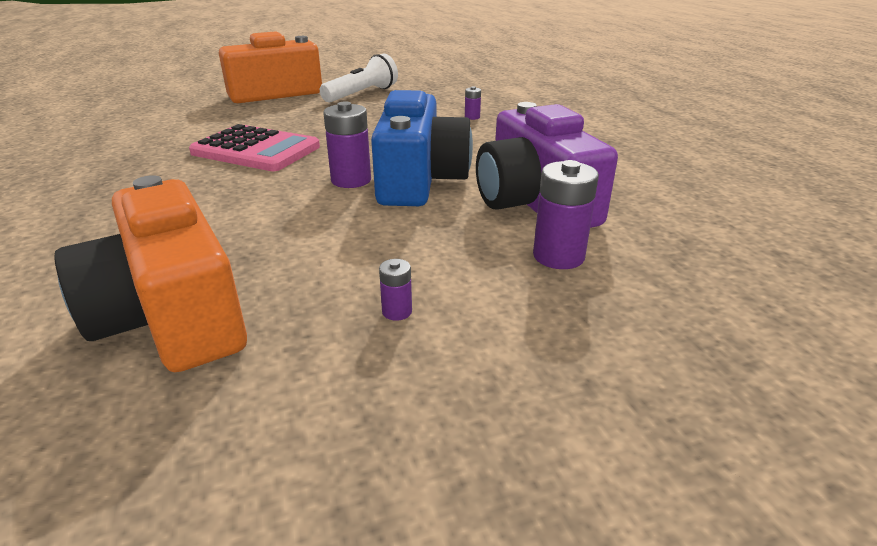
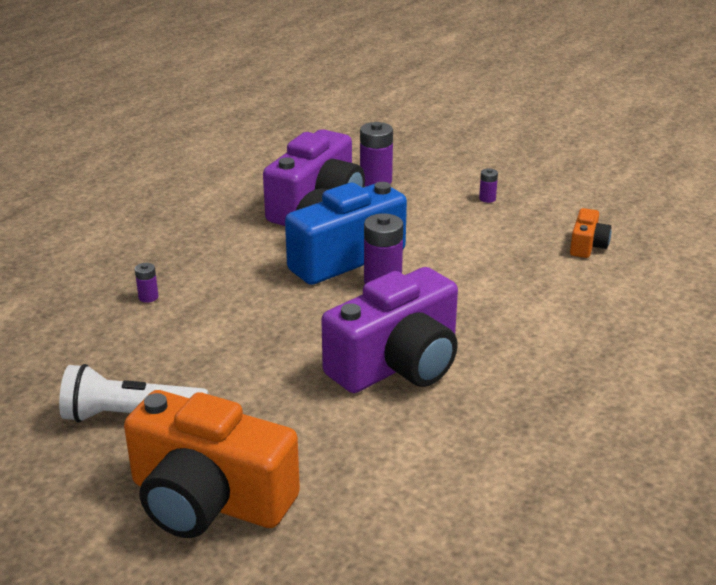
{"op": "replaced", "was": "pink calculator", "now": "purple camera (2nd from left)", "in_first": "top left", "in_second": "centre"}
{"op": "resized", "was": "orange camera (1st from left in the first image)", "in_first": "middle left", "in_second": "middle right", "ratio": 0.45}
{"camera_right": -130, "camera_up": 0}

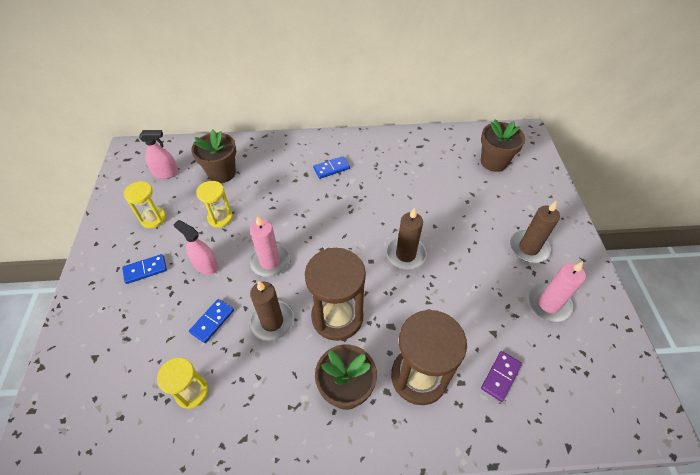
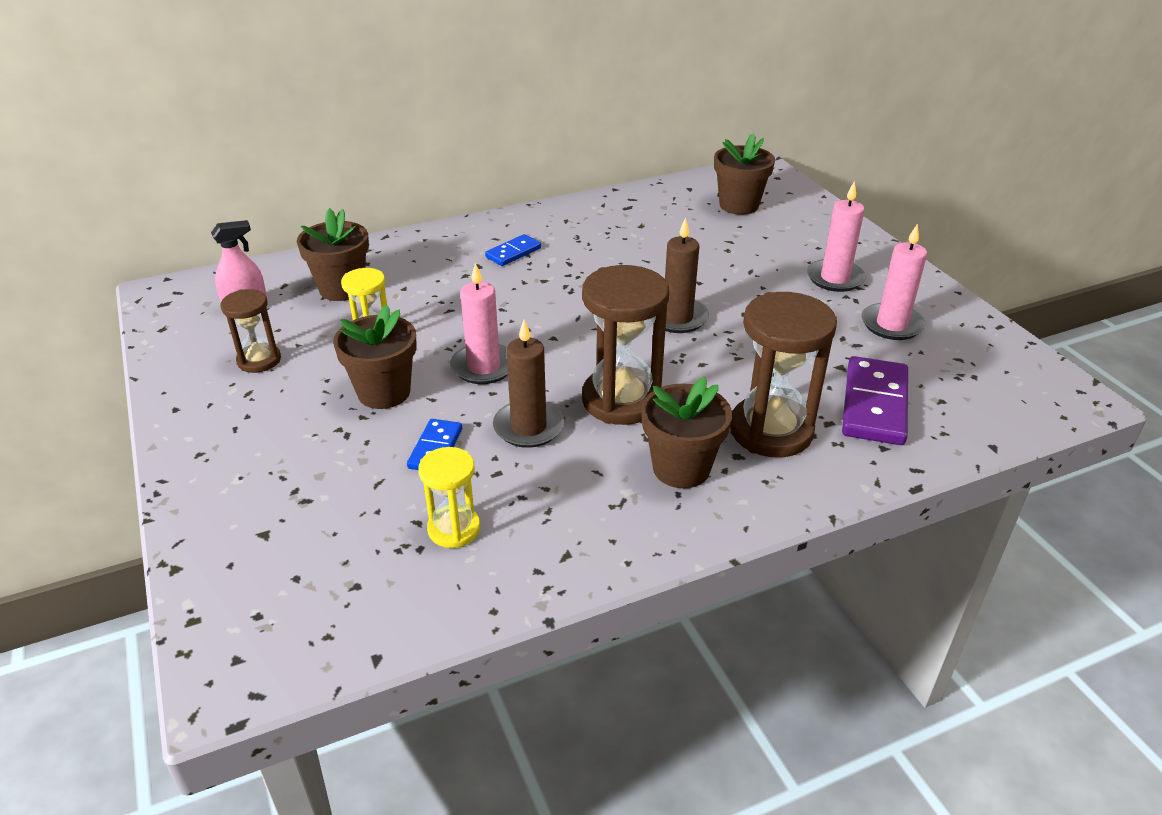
{"op": "recoloured", "was": "yellow hourglass (1st from left)", "now": "brown hourglass (1st from left)", "in_first": "middle left", "in_second": "middle left"}
{"op": "recoloured", "was": "brown candle (3rd from left)", "now": "pink candle (2nd from left)", "in_first": "middle right", "in_second": "top right"}
{"op": "replaced", "was": "pink spray bottle (2nd from left)", "now": "brown flower pot (2nd from left)", "in_first": "middle left", "in_second": "middle left"}
{"op": "removed", "was": "blue domino (1st from left)", "in_first": "middle left"}
{"op": "resized", "was": "purple domino", "in_first": "bottom right", "in_second": "middle right", "ratio": 1.79}
{"camera_right": -20, "camera_up": -15}

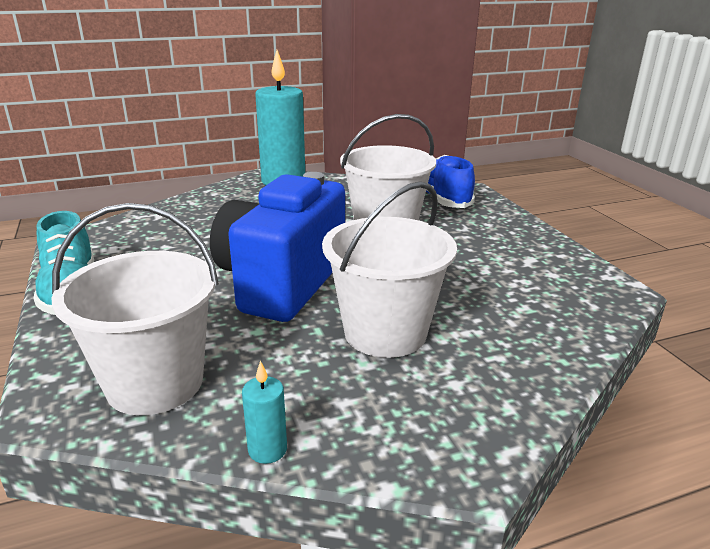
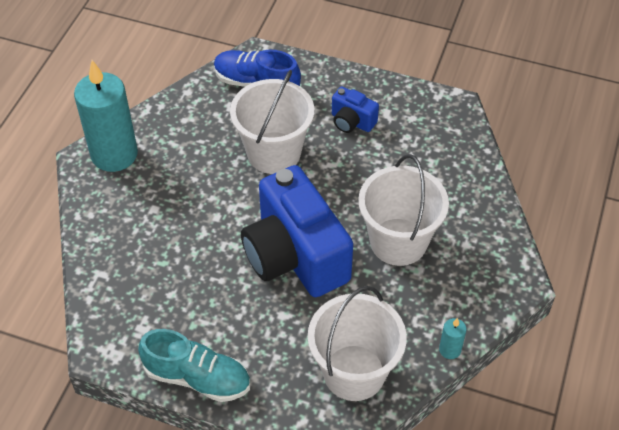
{"op": "added", "now": "blue camera (2nd from left)", "in_second": "top centre"}
{"camera_right": -50, "camera_up": 25}

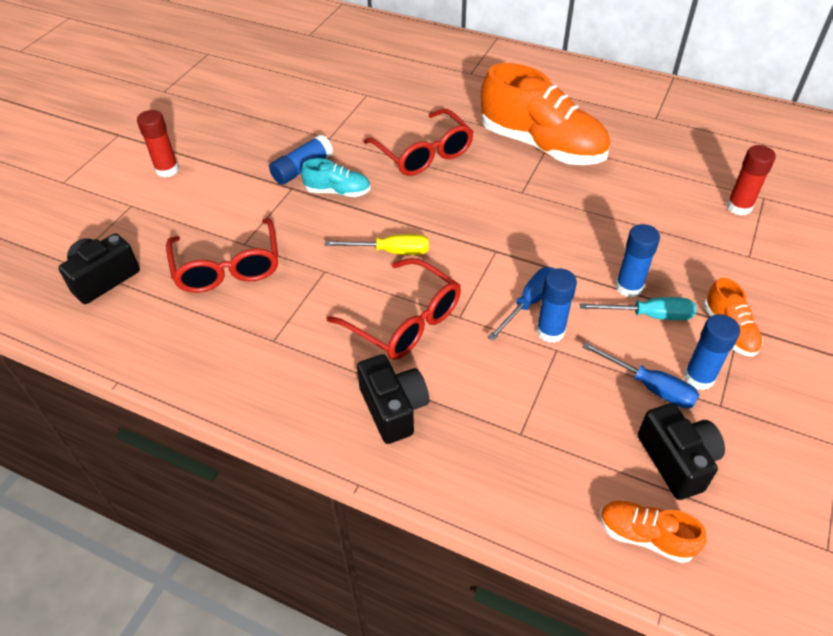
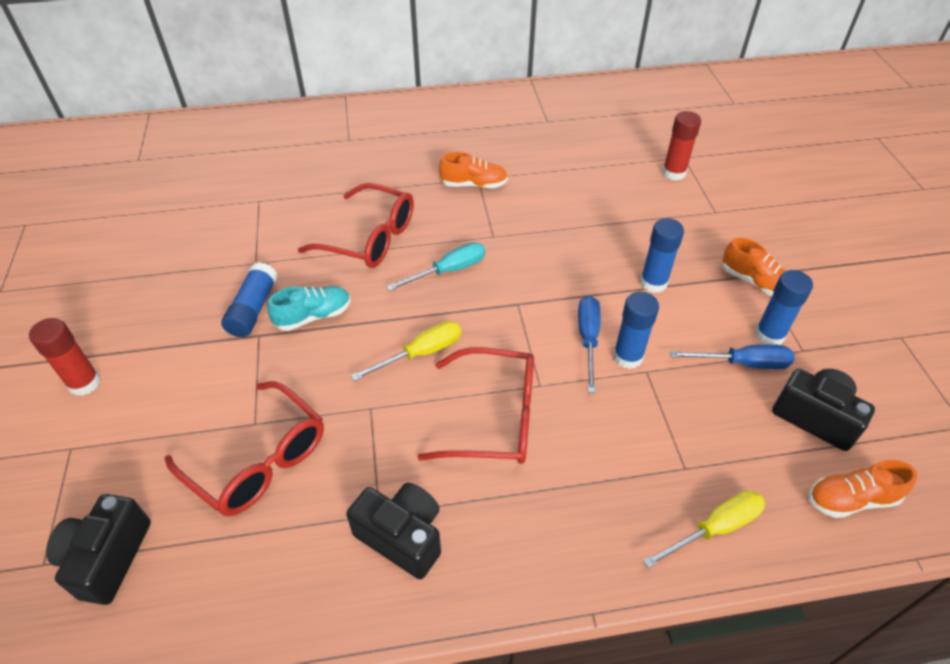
{"op": "resized", "was": "orange shoe (1st from left)", "in_first": "top centre", "in_second": "top centre", "ratio": 0.46}
{"op": "moved", "was": "turquoise screwdriver", "in_first": "middle right", "in_second": "centre"}
{"op": "moved", "was": "black camera (2nd from left)", "in_first": "centre", "in_second": "bottom centre"}
{"op": "added", "now": "yellow screwdriver (2nd from left)", "in_second": "bottom right"}
{"camera_right": -35, "camera_up": 0}

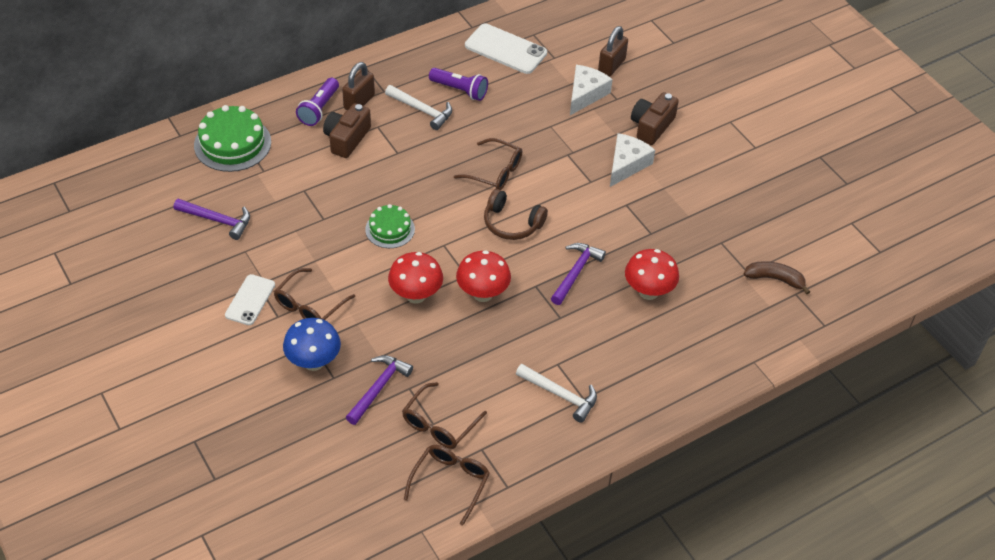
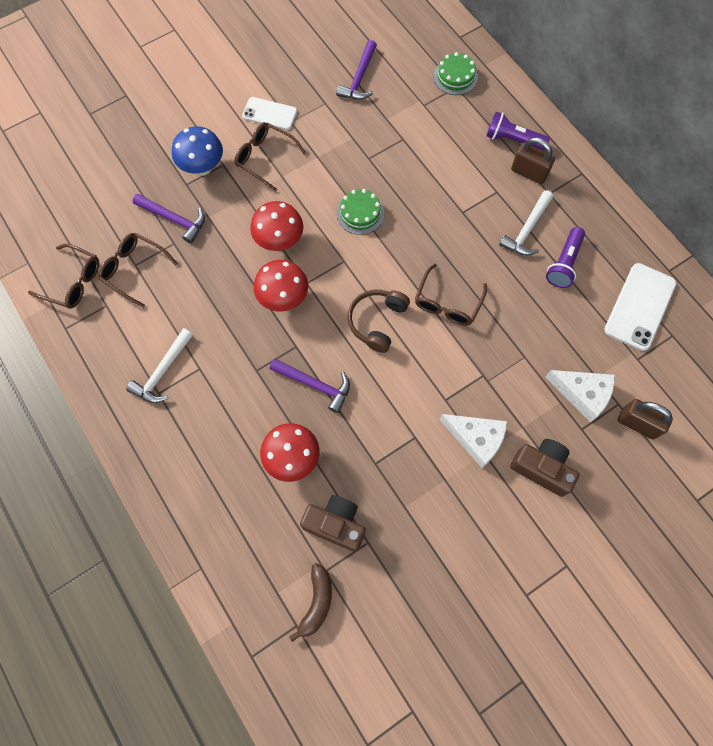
{"op": "moved", "was": "brown camera (1st from left)", "in_first": "top centre", "in_second": "bottom centre"}
{"op": "resized", "was": "green cake (1st from left in the first image)", "in_first": "top left", "in_second": "top centre", "ratio": 0.62}
{"camera_right": 90, "camera_up": 20}

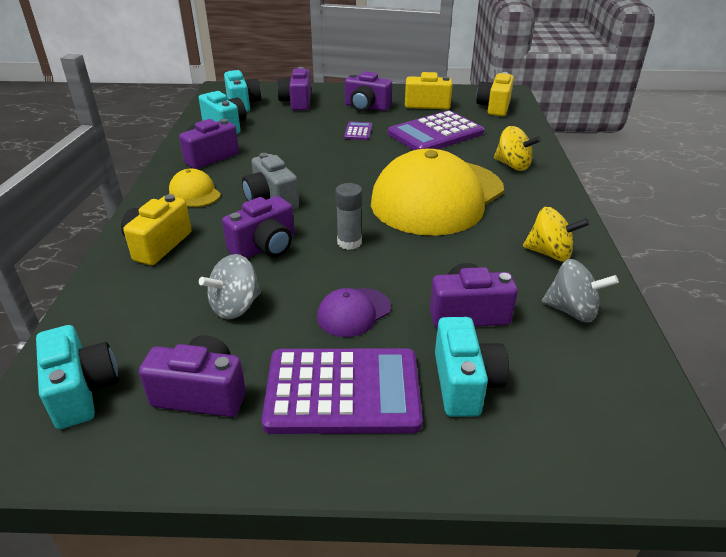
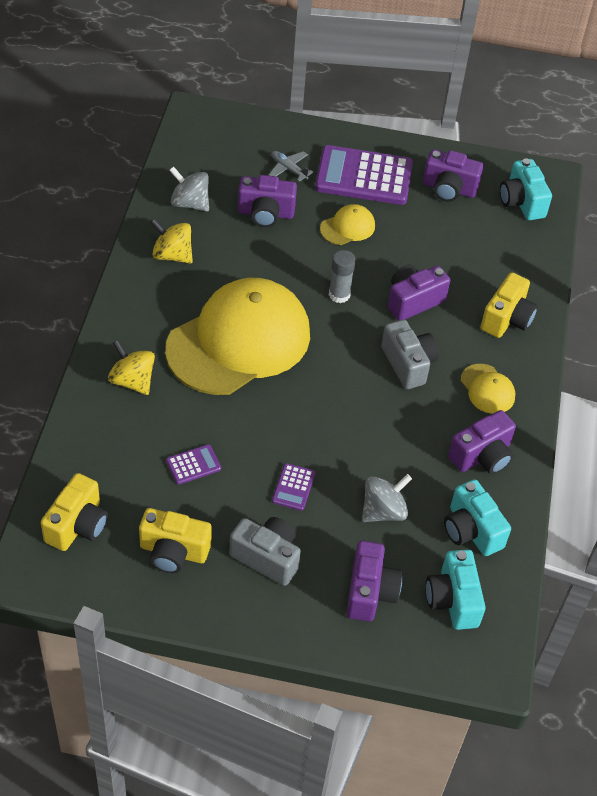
{"op": "recoloured", "was": "purple camera (5th from left)", "now": "grey camera (1st from left)", "in_first": "top centre", "in_second": "bottom centre"}
{"op": "resized", "was": "purple calculator (3rd from left in the first image)", "in_first": "top centre", "in_second": "middle left", "ratio": 0.44}
{"op": "moved", "was": "grey spinning top (1st from left in the first image)", "now": "grey spinning top (2nd from left)", "in_first": "middle left", "in_second": "centre"}
{"op": "recoloured", "was": "purple cap", "now": "yellow cap (2nd from left)", "in_first": "centre", "in_second": "top centre"}
{"op": "replaced", "was": "turquoise camera (4th from left)", "now": "grey plane", "in_first": "centre", "in_second": "top centre"}
{"camera_right": -175, "camera_up": 15}

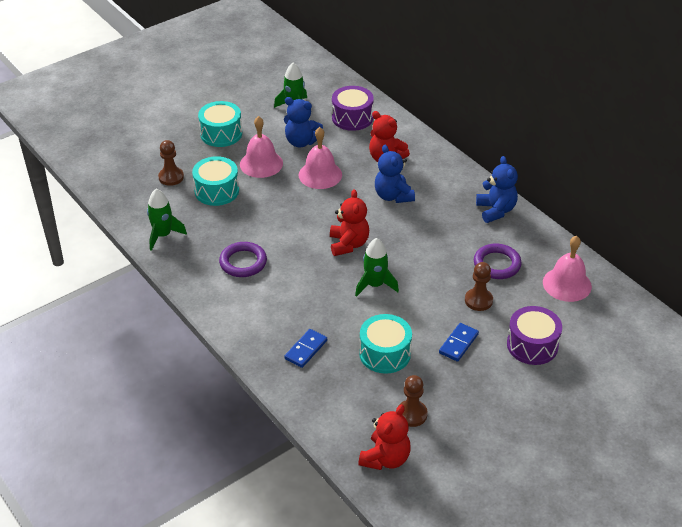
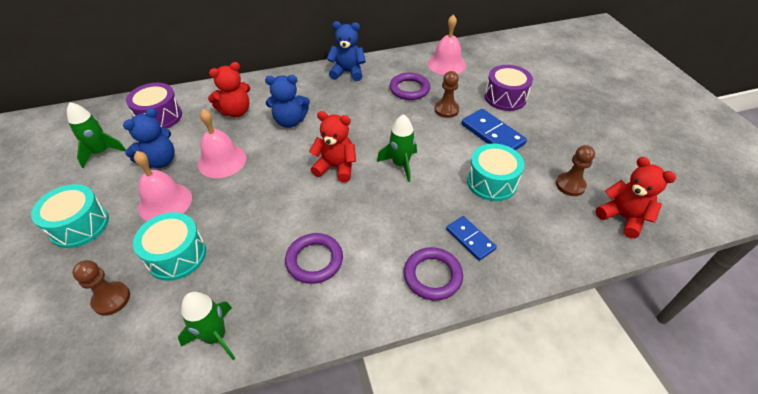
{"op": "resized", "was": "blue domino (2nd from left)", "in_first": "middle right", "in_second": "top centre", "ratio": 1.55}
{"op": "added", "now": "purple ring (3rd from left)", "in_second": "bottom centre"}
{"camera_right": -70, "camera_up": 5}

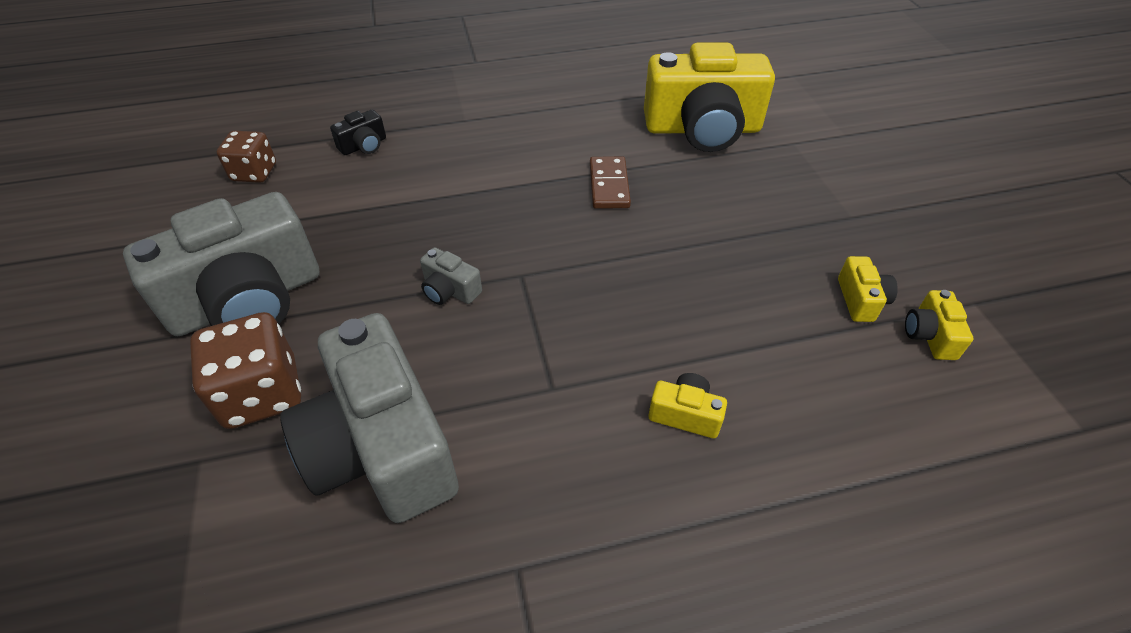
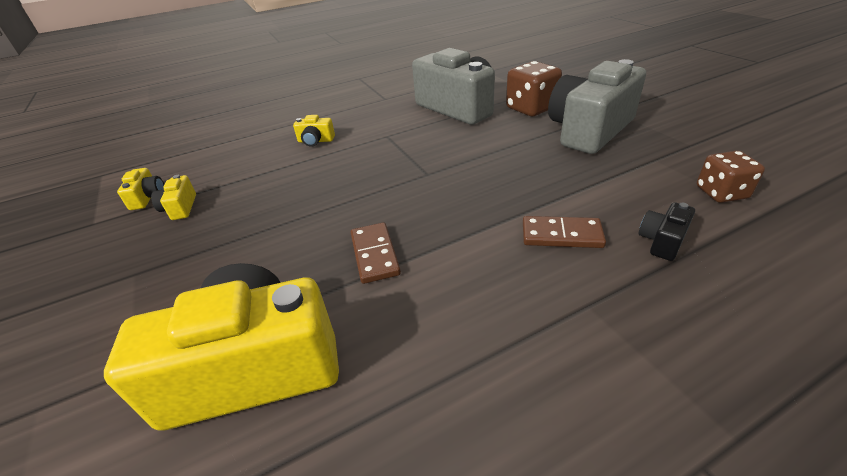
{"op": "removed", "was": "grey camera (3rd from left)", "in_first": "centre"}
{"op": "added", "now": "brown domino (2nd from left)", "in_second": "centre"}
{"camera_right": 170, "camera_up": -10}

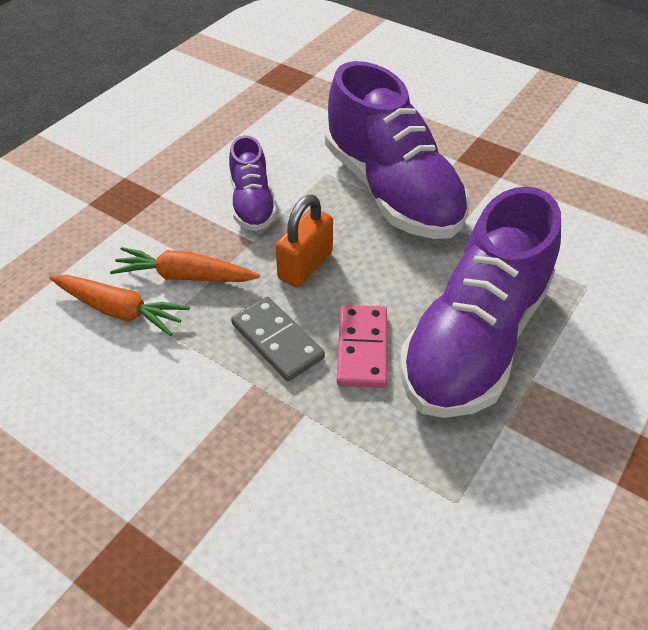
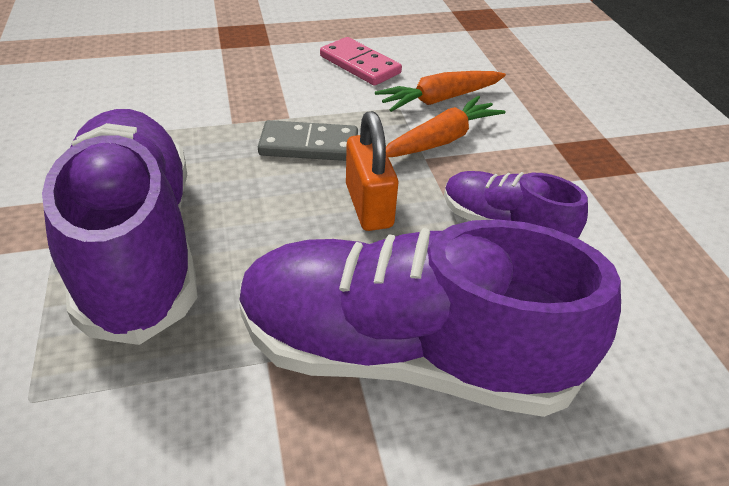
{"op": "moved", "was": "pink domino", "in_first": "centre", "in_second": "top centre"}
{"camera_right": 130, "camera_up": -5}

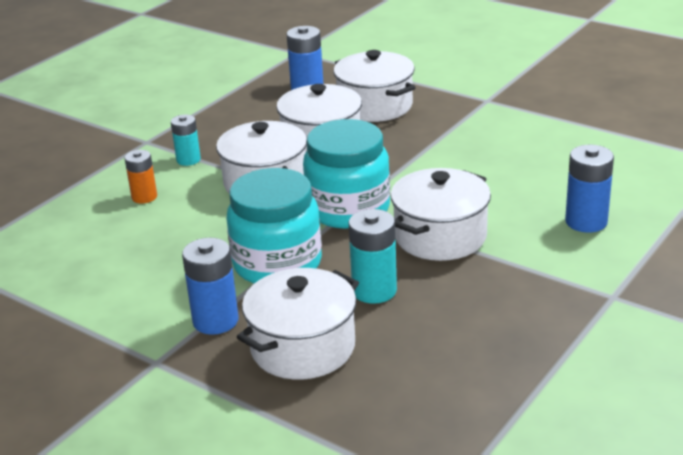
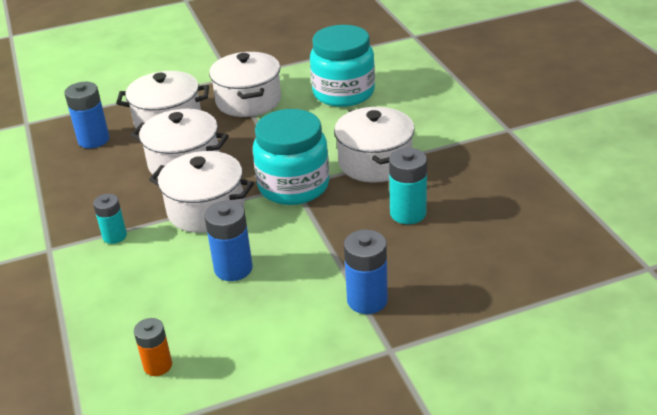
{"op": "moved", "was": "blue battery (3rd from left in the first image)", "now": "blue battery (2nd from left)", "in_first": "middle right", "in_second": "centre"}
{"op": "moved", "was": "orange battery", "in_first": "middle left", "in_second": "bottom left"}
{"op": "moved", "was": "turquoise jar (1st from left in the first image)", "now": "turquoise jar (2nd from left)", "in_first": "centre", "in_second": "top centre"}
{"op": "moved", "was": "white pot (2nd from left in the first image)", "now": "white pot (4th from left)", "in_first": "bottom centre", "in_second": "top centre"}
{"camera_right": -55, "camera_up": 5}

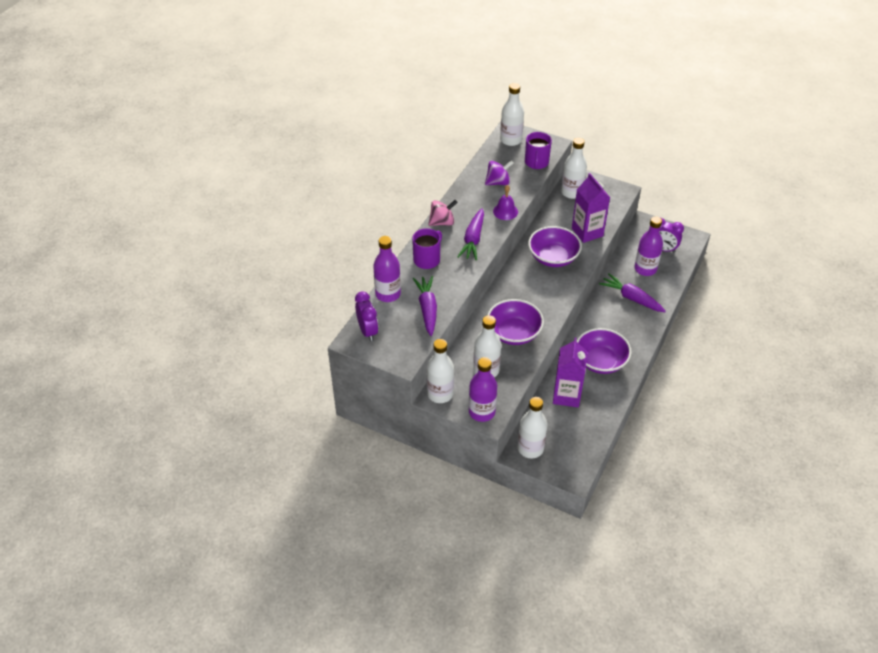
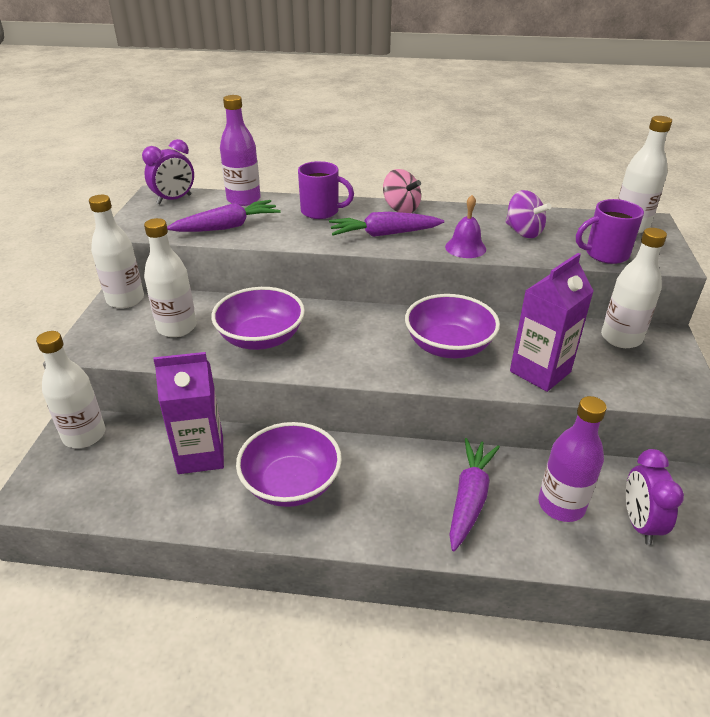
{"op": "removed", "was": "purple bottle (2nd from left)", "in_first": "centre"}
{"camera_right": 70, "camera_up": -10}

